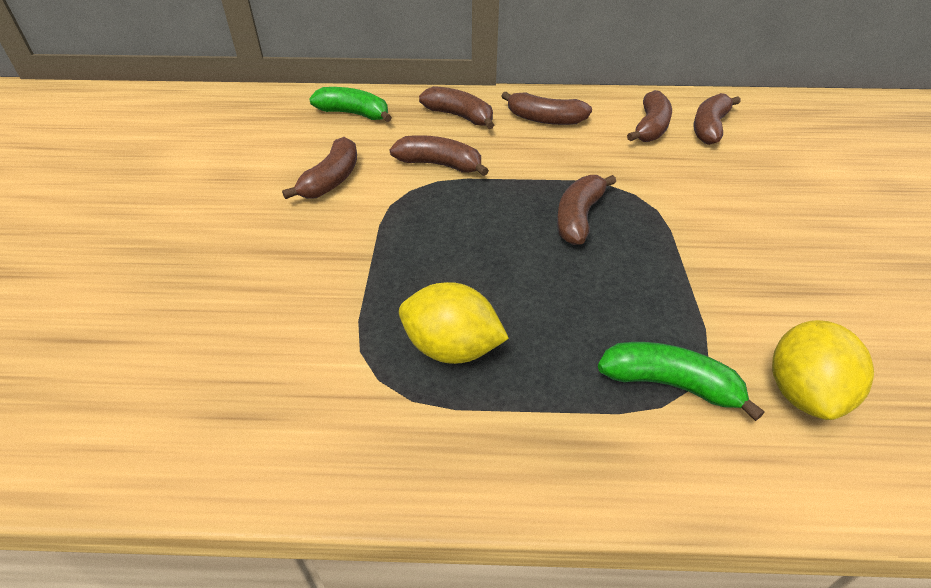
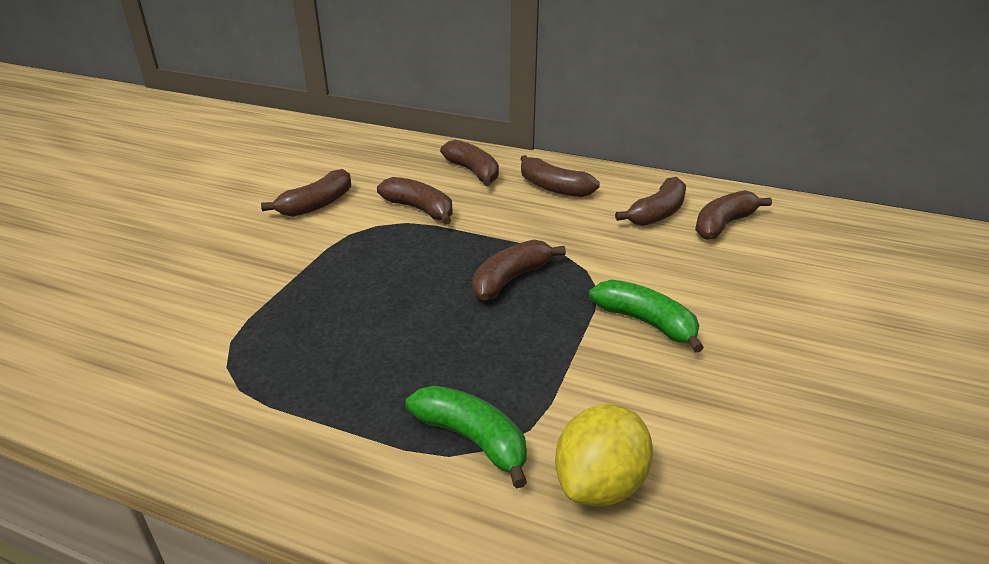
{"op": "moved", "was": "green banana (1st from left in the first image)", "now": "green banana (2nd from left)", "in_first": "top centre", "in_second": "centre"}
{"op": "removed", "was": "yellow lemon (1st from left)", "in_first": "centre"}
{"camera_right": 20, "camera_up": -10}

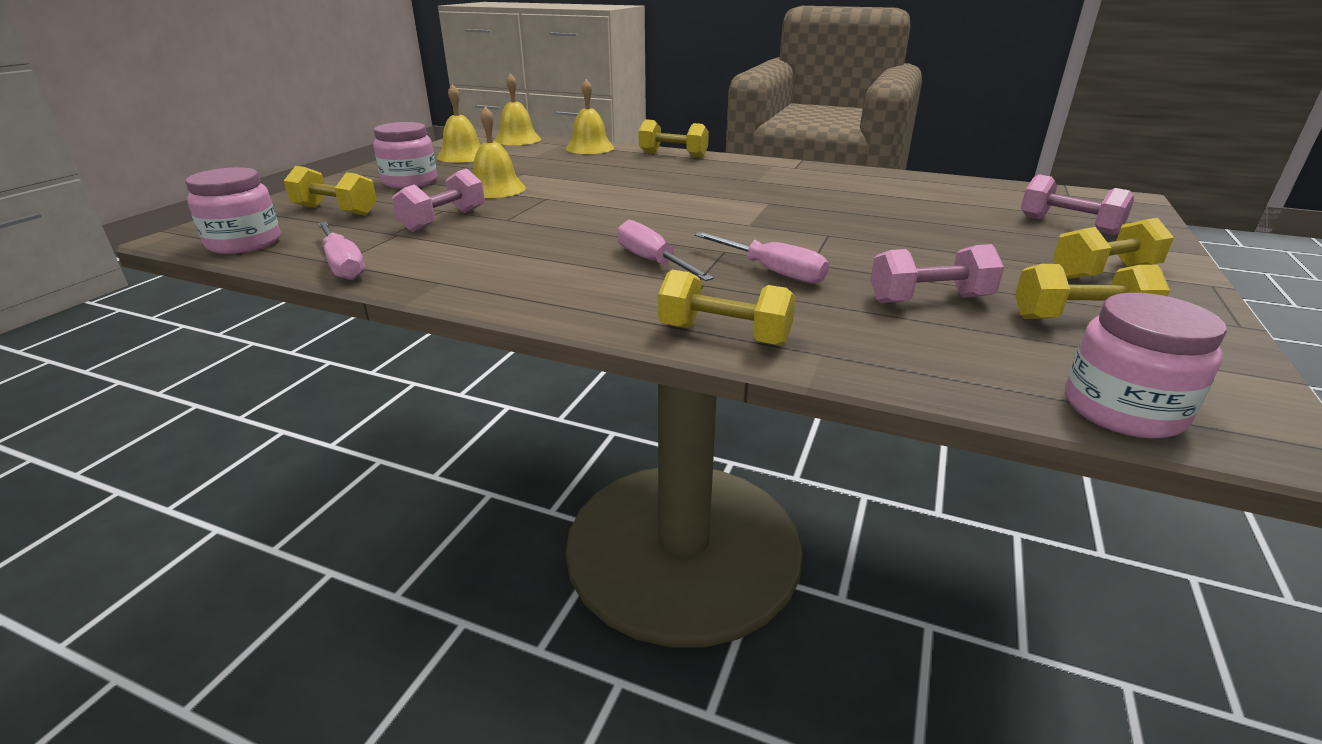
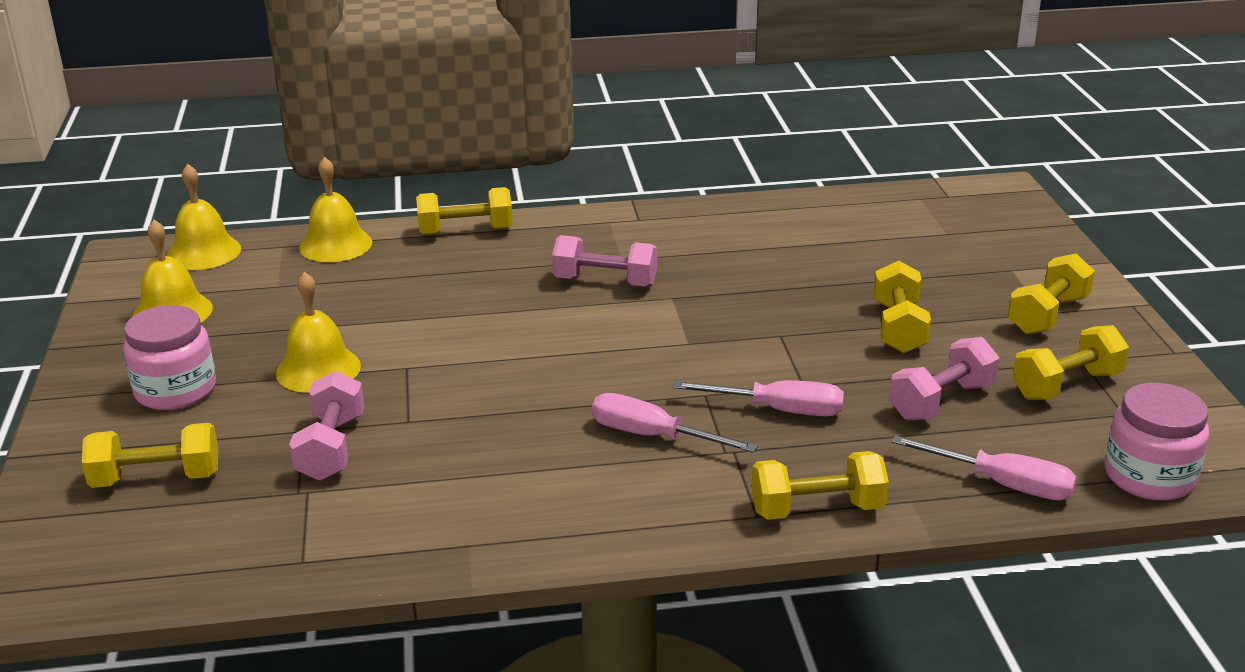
{"op": "removed", "was": "pink jar (1st from left)", "in_first": "top left"}
{"op": "moved", "was": "pink dumbbell (3rd from left in the first image)", "now": "pink dumbbell (2nd from left)", "in_first": "top right", "in_second": "centre"}
{"op": "moved", "was": "pink screwdriver (1st from left in the first image)", "now": "pink screwdriver (3rd from left)", "in_first": "middle left", "in_second": "bottom right"}
{"op": "added", "now": "yellow dumbbell (4th from left)", "in_second": "middle right"}
{"camera_right": -30, "camera_up": 0}

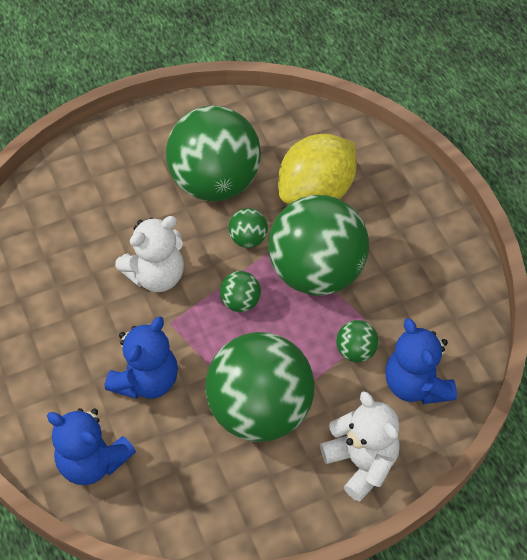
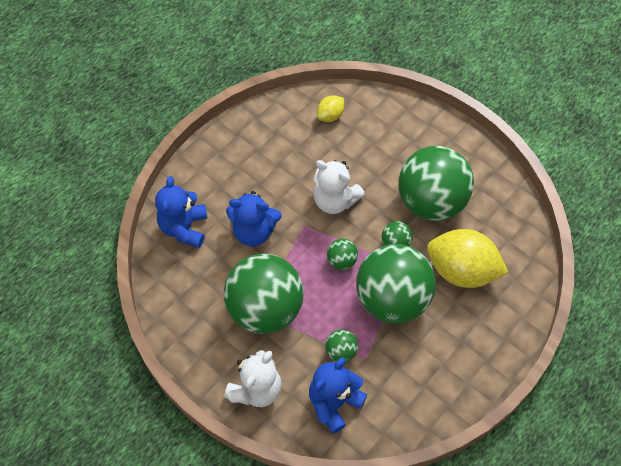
{"op": "added", "now": "yellow lemon (1st from left)", "in_second": "top centre"}
{"camera_right": 65, "camera_up": 5}

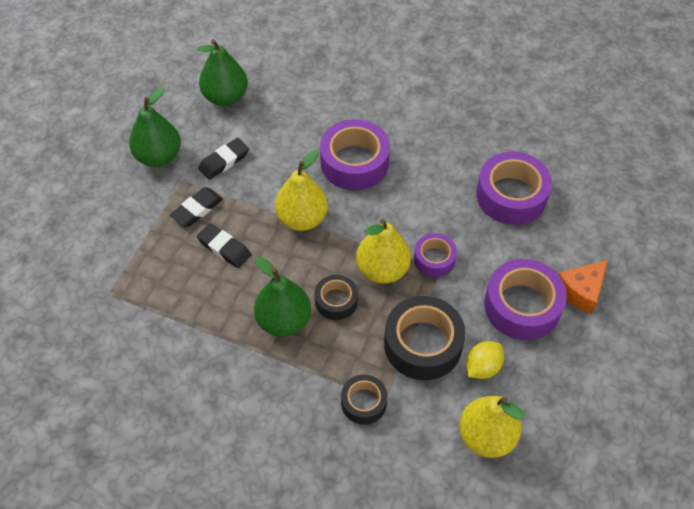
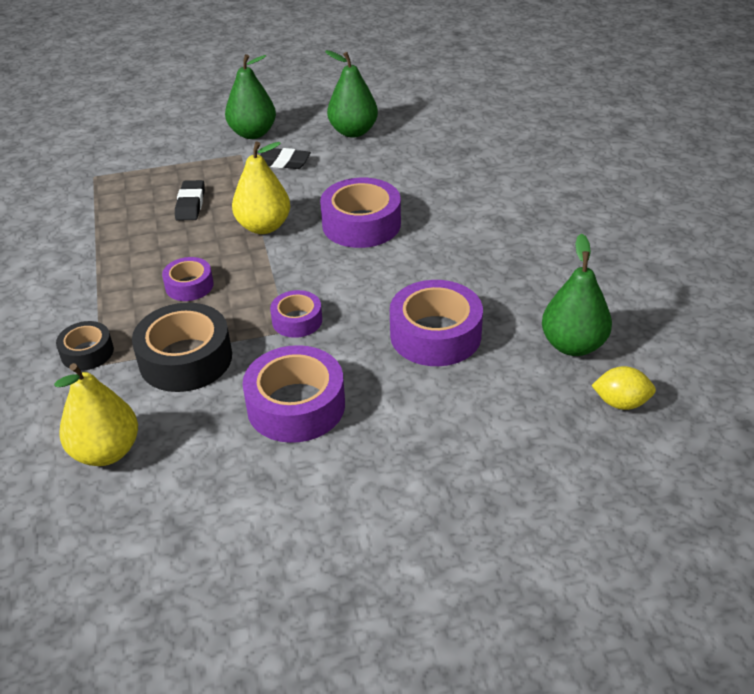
{"op": "removed", "was": "black eraser (1st from left)", "in_first": "middle left"}
{"op": "removed", "was": "yellow pear (2nd from left)", "in_first": "centre"}
{"op": "moved", "was": "green pear (3rd from left)", "in_first": "centre", "in_second": "middle right"}
{"op": "removed", "was": "orange cheese", "in_first": "middle right"}
{"op": "recoloured", "was": "black tape (1st from left)", "now": "purple tape (1st from left)", "in_first": "centre", "in_second": "middle left"}
{"op": "moved", "was": "yellow lemon", "in_first": "bottom right", "in_second": "middle right"}
{"camera_right": 55, "camera_up": -15}

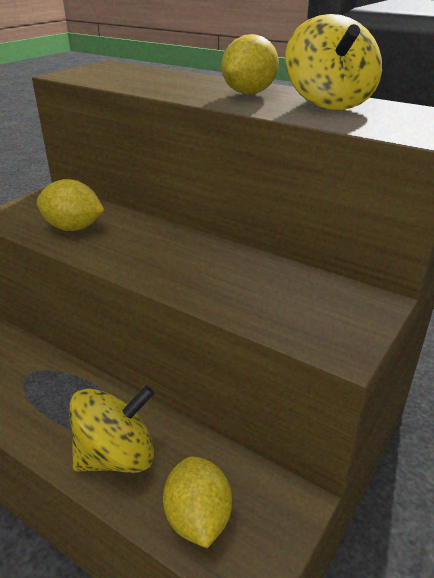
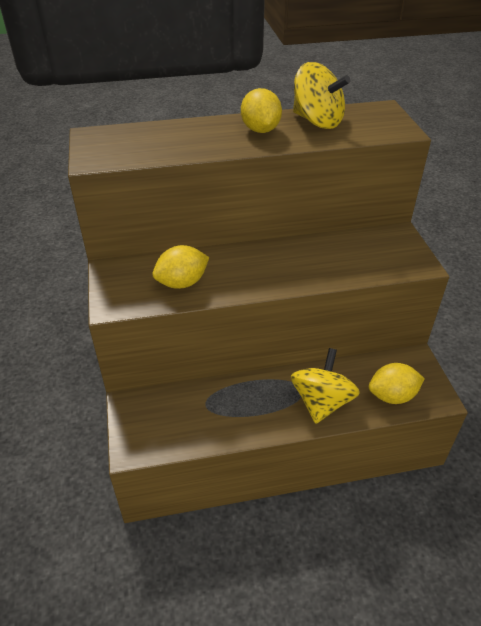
{"op": "turned", "was": "yellow lemon (2nd from left in the first image)", "in_first": "bottom centre", "in_second": "middle right", "clockwise": -45}
{"camera_right": -45, "camera_up": 10}

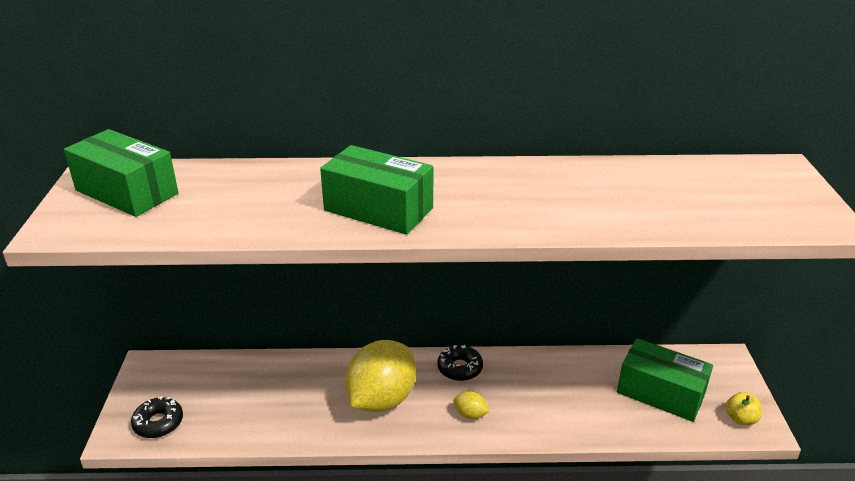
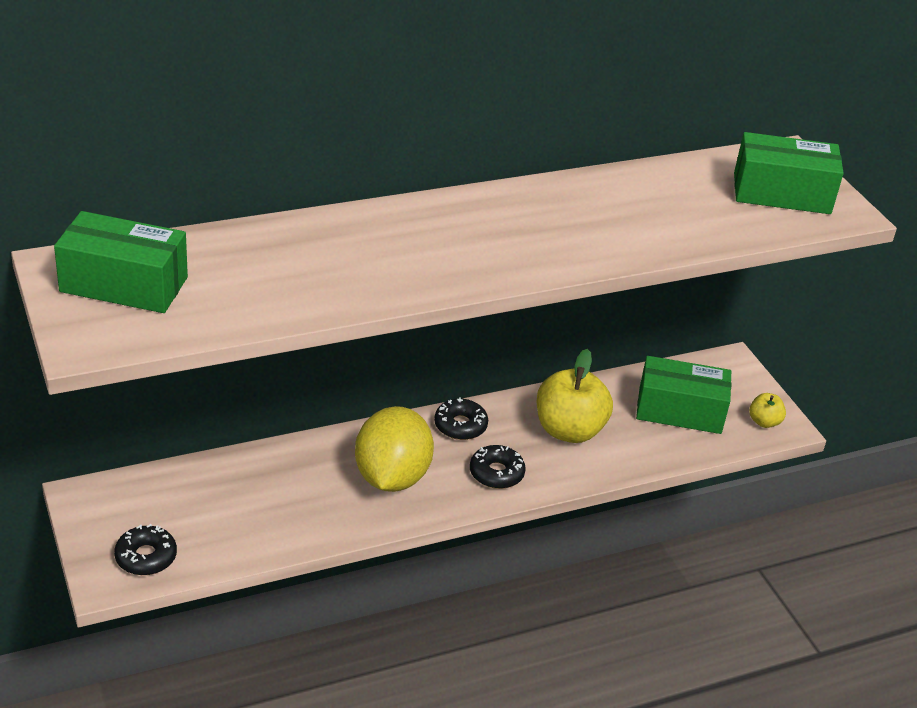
{"op": "moved", "was": "green box (2nd from left in the first image)", "now": "green box (3rd from left)", "in_first": "centre", "in_second": "top right"}
{"op": "replaced", "was": "yellow lemon (2nd from left)", "now": "black donut (3rd from left)", "in_first": "bottom centre", "in_second": "centre"}
{"op": "added", "now": "yellow apple (1st from left)", "in_second": "centre"}
{"camera_right": -25, "camera_up": 5}

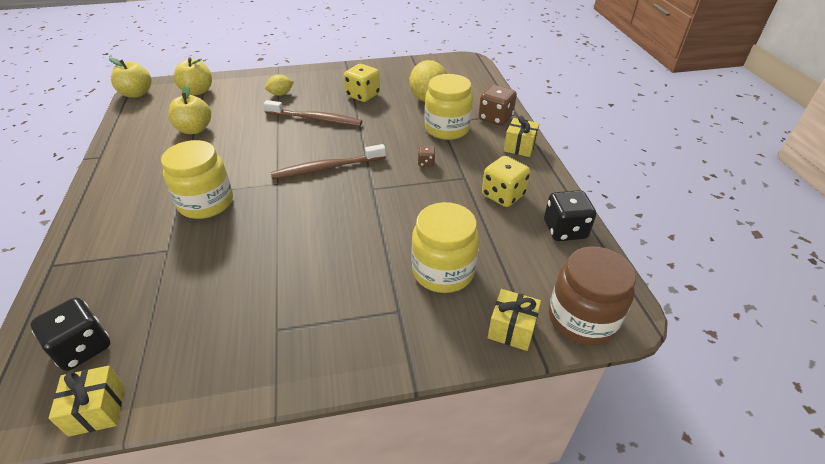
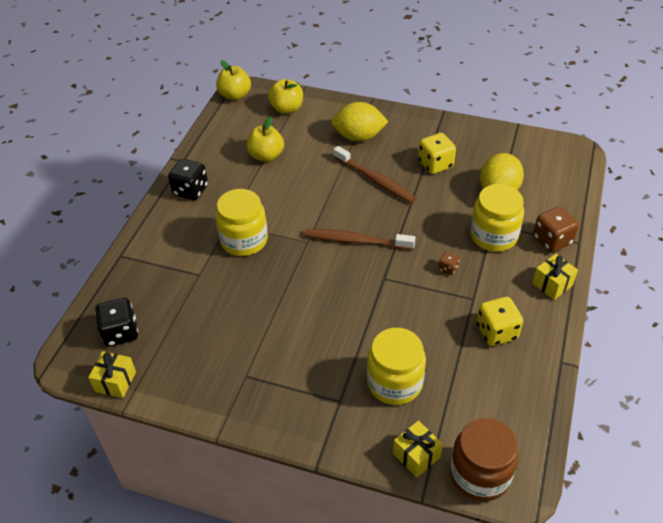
{"op": "resized", "was": "yellow lemon (1st from left)", "in_first": "top centre", "in_second": "top centre", "ratio": 1.88}
{"op": "moved", "was": "black dice (2nd from left)", "in_first": "middle right", "in_second": "middle left"}
{"camera_right": 30, "camera_up": 5}

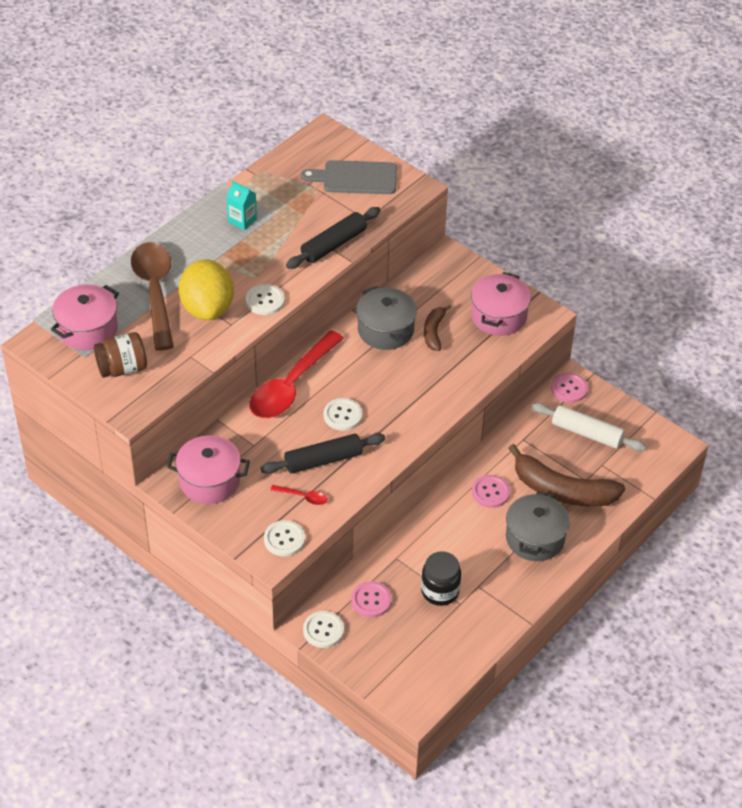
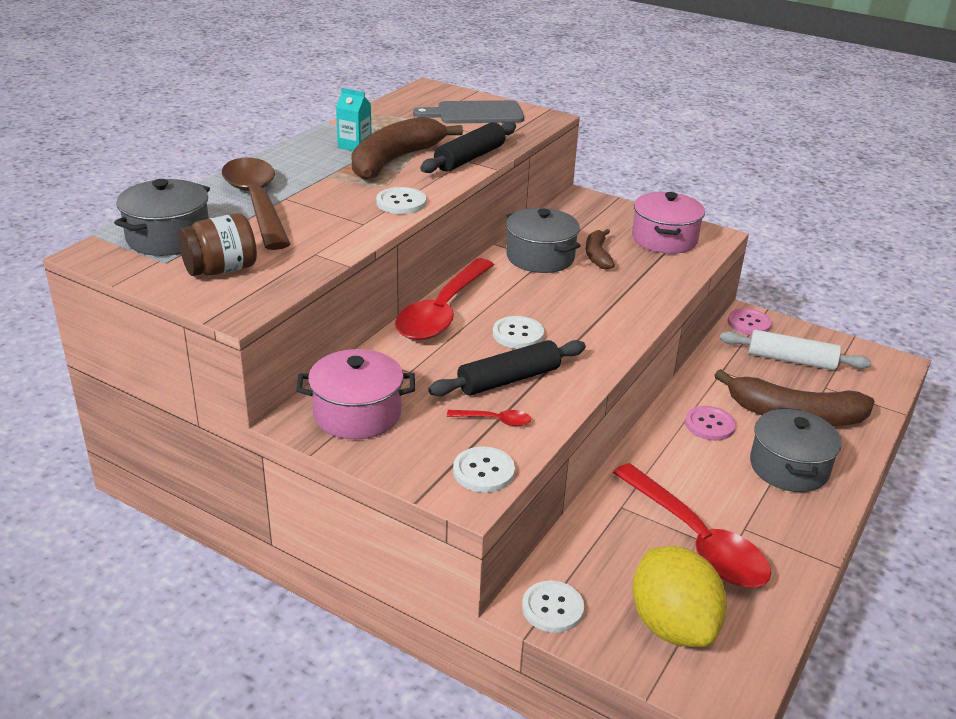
{"op": "moved", "was": "yellow lemon", "in_first": "middle left", "in_second": "bottom right"}
{"op": "recoloured", "was": "pink pot (1st from left)", "now": "grey pot (1st from left)", "in_first": "middle left", "in_second": "top left"}
{"op": "replaced", "was": "black jar", "now": "red spoon (3rd from left)", "in_first": "bottom centre", "in_second": "bottom right"}
{"op": "removed", "was": "pink button (1st from left)", "in_first": "bottom centre"}
{"op": "added", "now": "brown banana (1st from left)", "in_second": "top centre"}
{"camera_right": -10, "camera_up": -15}

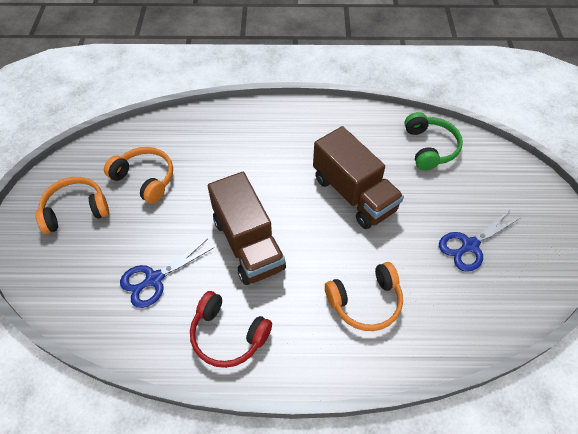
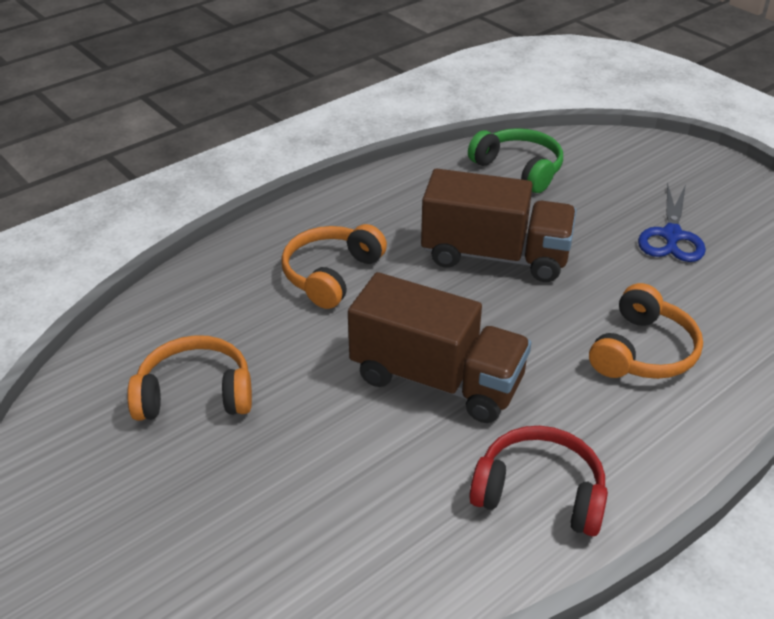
{"op": "moved", "was": "orange headphones (1st from left in the first image)", "now": "orange headphones (2nd from left)", "in_first": "middle left", "in_second": "centre"}
{"op": "removed", "was": "blue scissors (1st from left)", "in_first": "middle left"}
{"op": "turned", "was": "red headphones", "in_first": "bottom centre", "in_second": "bottom right", "clockwise": -150}
{"camera_right": -40, "camera_up": -15}

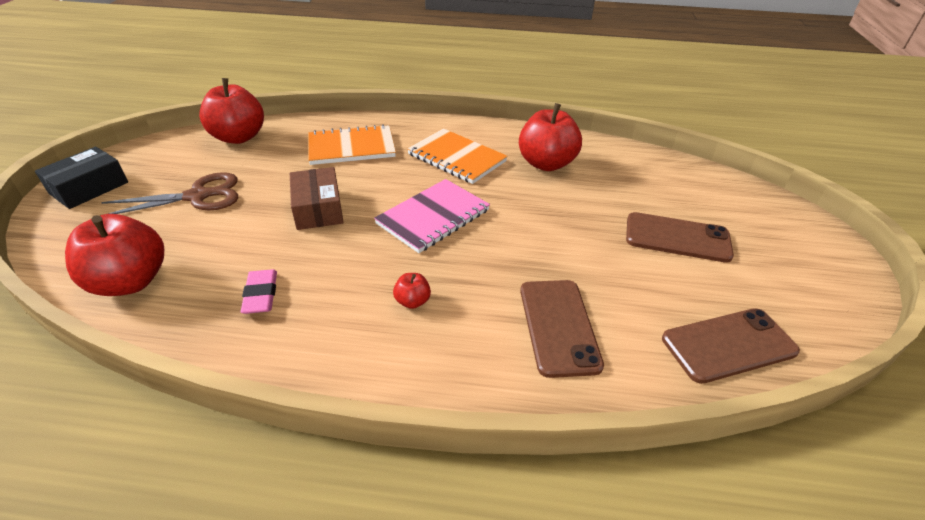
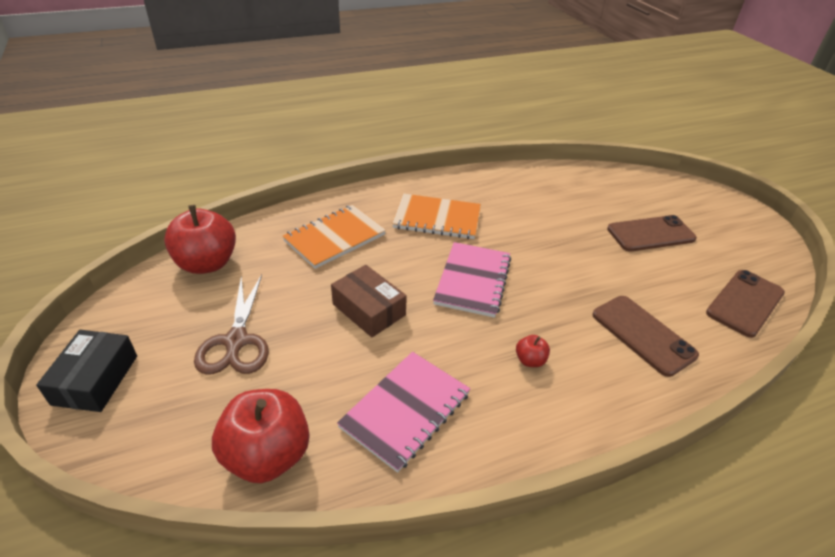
{"op": "removed", "was": "red apple (4th from left)", "in_first": "top centre"}
{"op": "turned", "was": "brown scissors", "in_first": "middle left", "in_second": "middle left", "clockwise": 135}
{"op": "replaced", "was": "pink eraser", "now": "pink notebook (1st from left)", "in_first": "middle left", "in_second": "bottom centre"}
{"camera_right": -30, "camera_up": 0}

